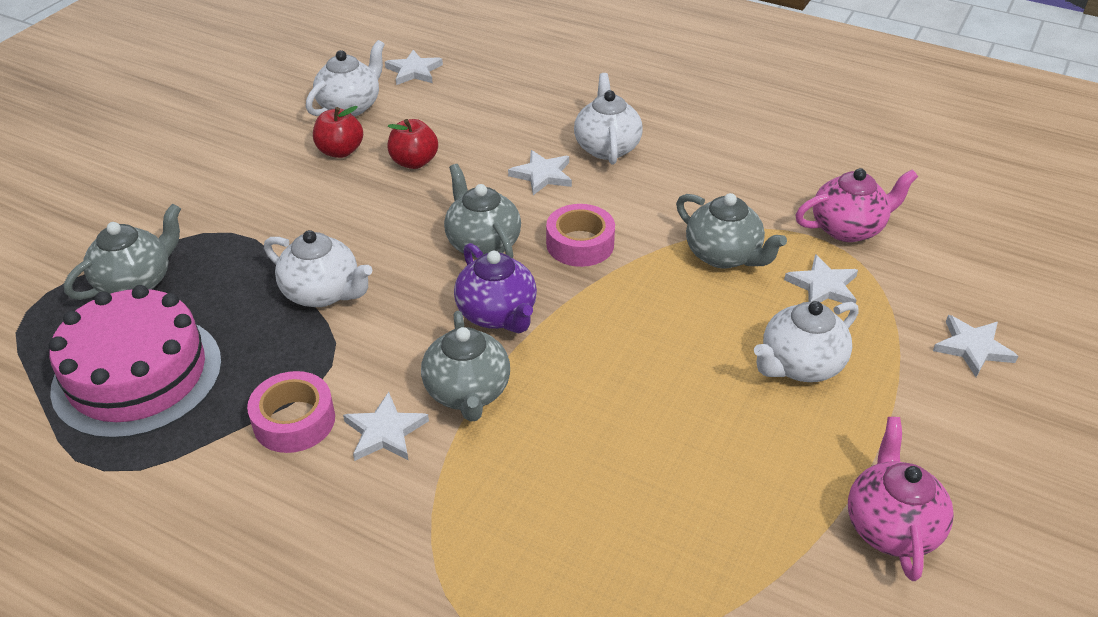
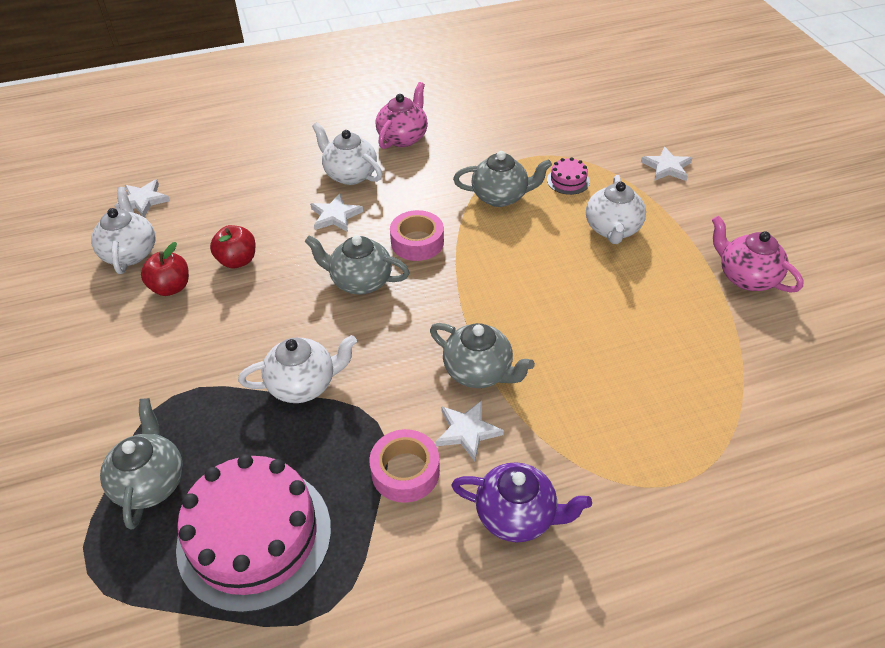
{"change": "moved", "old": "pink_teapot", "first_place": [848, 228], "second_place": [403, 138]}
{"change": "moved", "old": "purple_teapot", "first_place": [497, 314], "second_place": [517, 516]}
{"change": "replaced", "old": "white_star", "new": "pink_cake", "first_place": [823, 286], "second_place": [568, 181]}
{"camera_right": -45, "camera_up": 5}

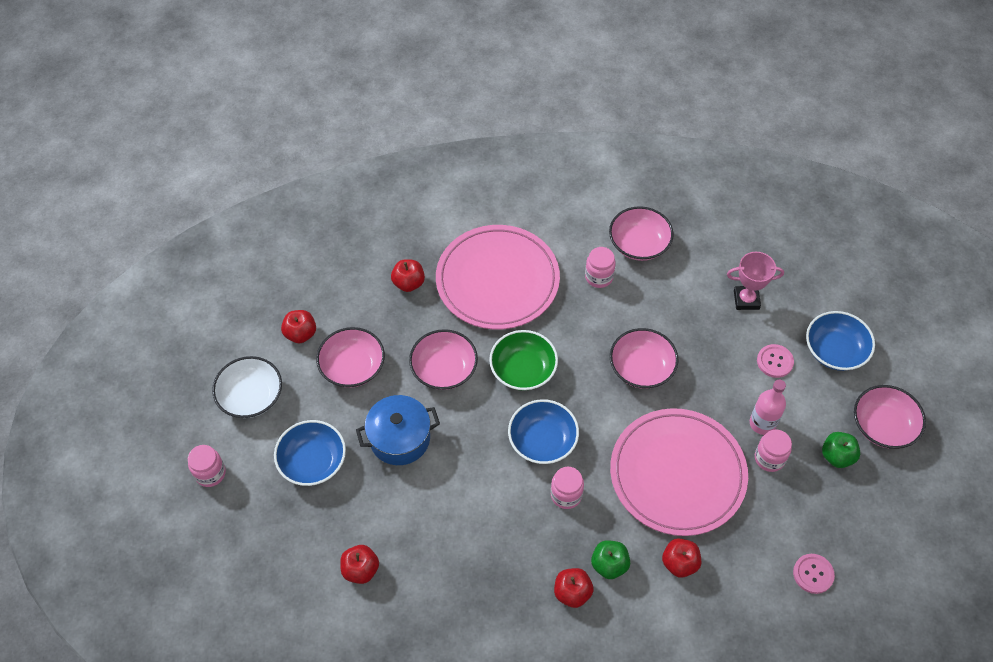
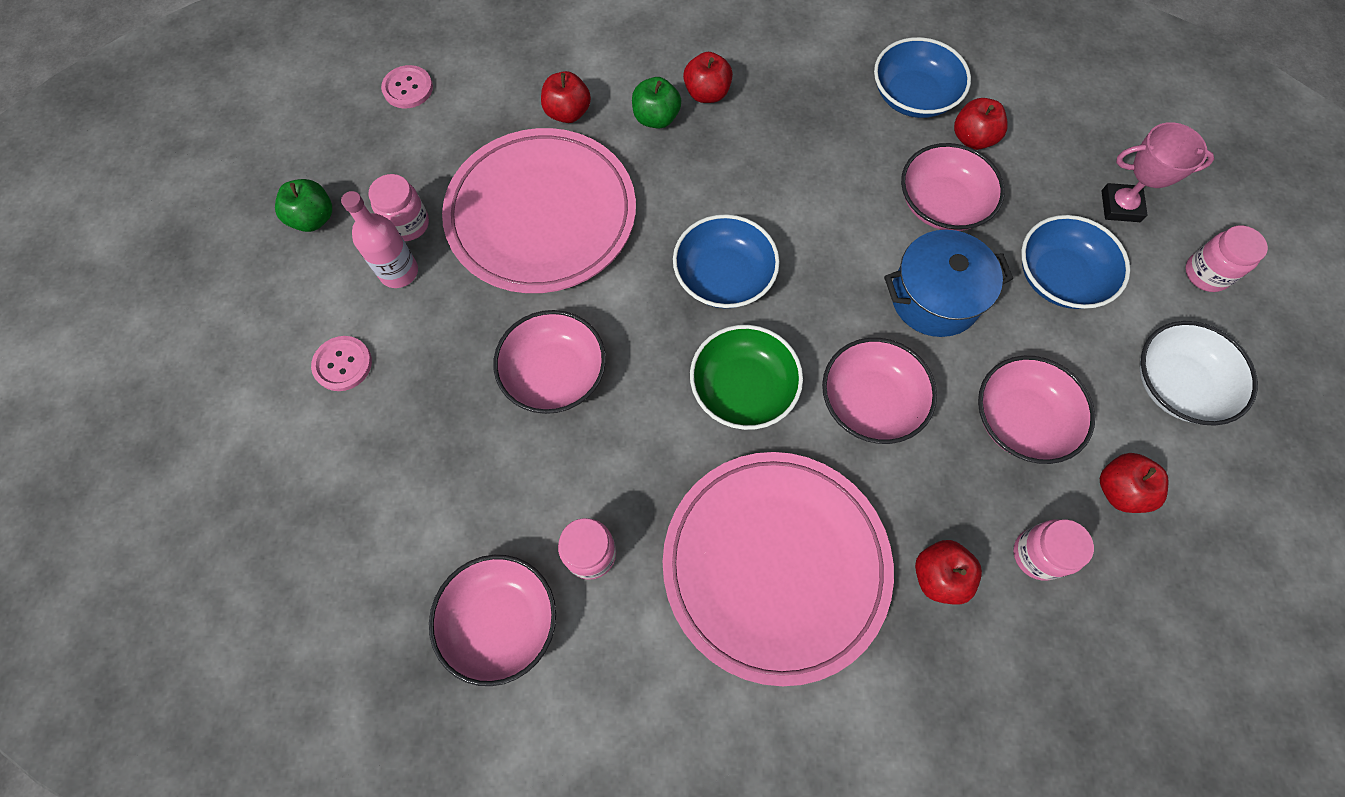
{"change": "moved", "old": "pink_trophy", "first_place": [746, 300], "second_place": [1120, 206]}
{"change": "moved", "old": "blue_bowl", "first_place": [835, 350], "second_place": [913, 96]}
{"change": "moved", "old": "pink_bowl", "first_place": [883, 426], "second_place": [942, 204]}
{"change": "moved", "old": "pink_jar", "first_place": [566, 495], "second_place": [1037, 554]}
{"camera_right": -175, "camera_up": 10}

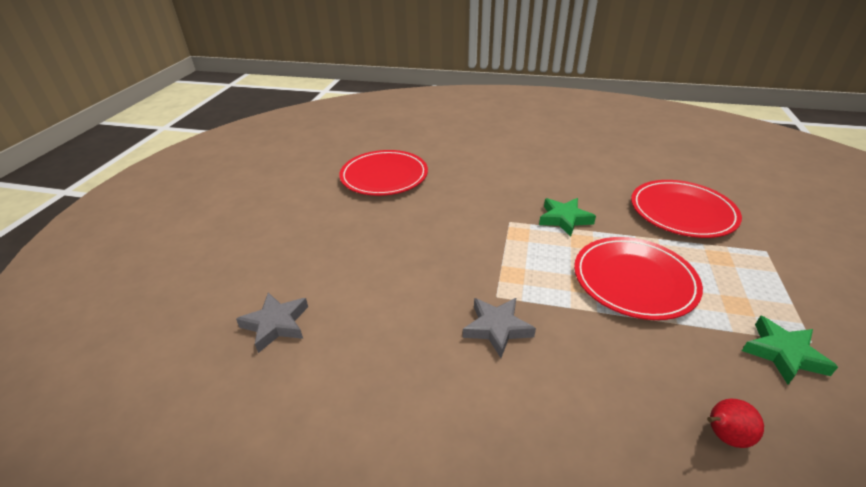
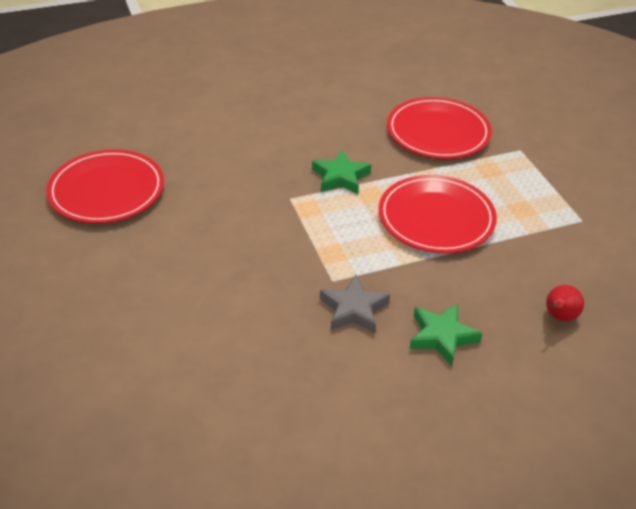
{"change": "removed", "old": "grey_star", "first_place": [276, 324]}
{"change": "moved", "old": "green_star", "first_place": [783, 354], "second_place": [442, 336]}
{"camera_right": -35, "camera_up": 5}

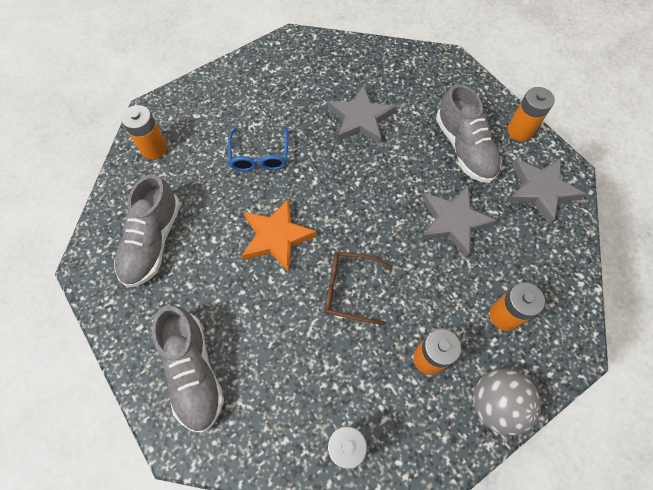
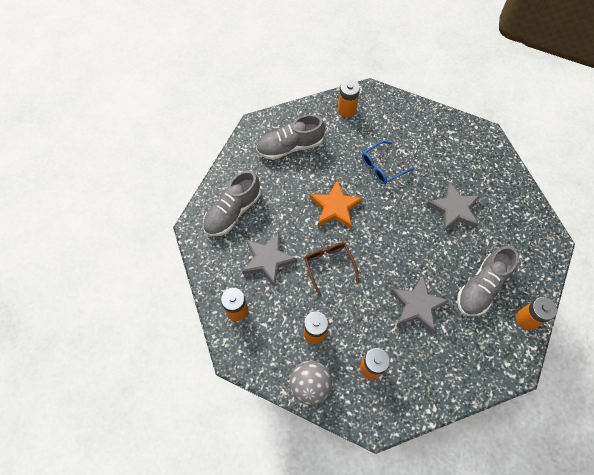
{"change": "moved", "old": "grey_star", "first_place": [540, 190], "second_place": [268, 260]}
{"camera_right": 60, "camera_up": 0}

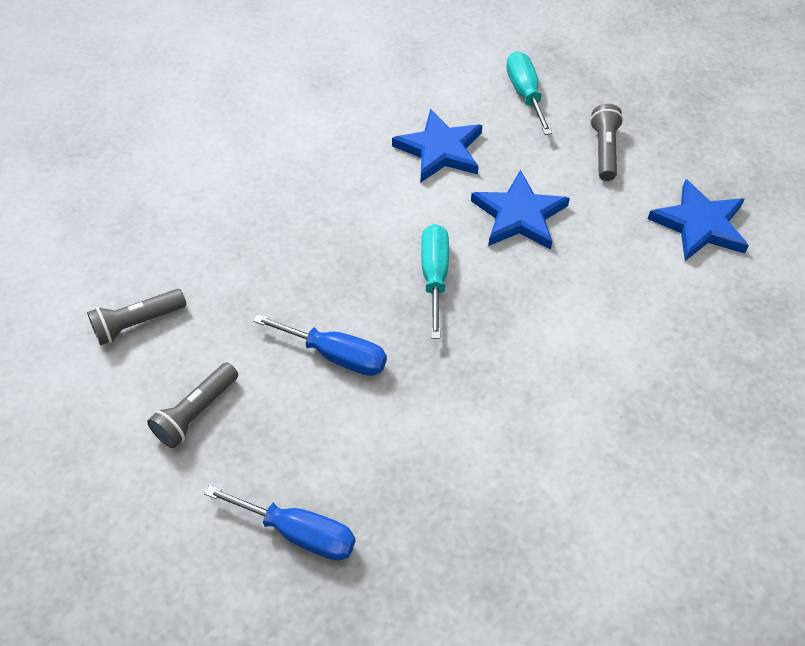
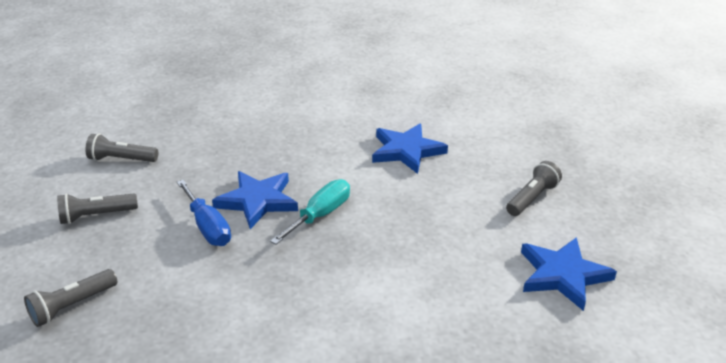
{"change": "removed", "old": "turquoise_screwdriver", "first_place": [525, 94]}
{"change": "moved", "old": "blue_star", "first_place": [519, 215], "second_place": [258, 201]}
{"change": "replaced", "old": "blue_screwdriver", "new": "grey_flashlight", "first_place": [299, 532], "second_place": [72, 306]}
{"camera_right": 35, "camera_up": -20}

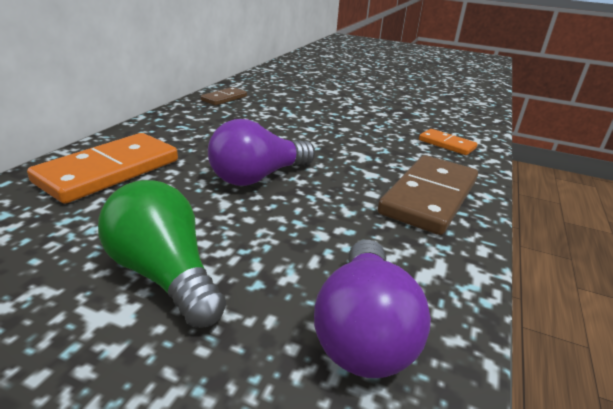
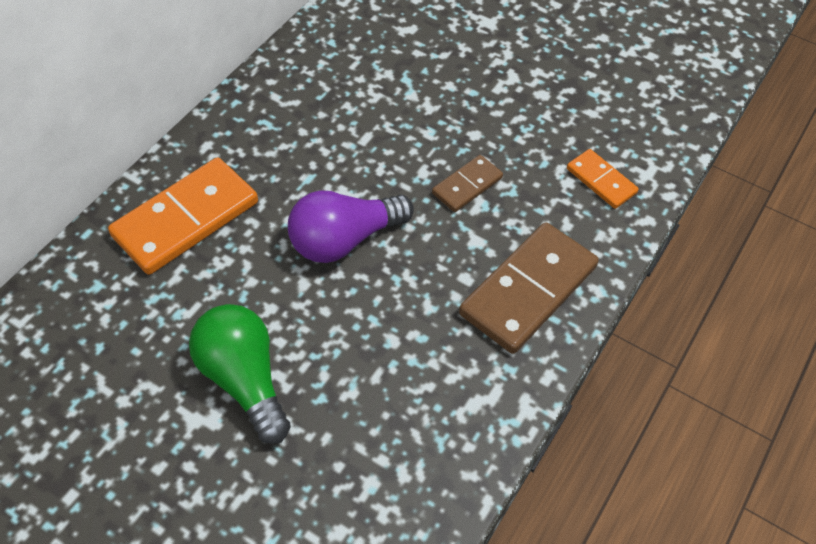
{"change": "moved", "old": "brown_domino", "first_place": [224, 98], "second_place": [467, 185]}
{"change": "removed", "old": "purple_light_bulb", "first_place": [363, 330]}
{"camera_right": 10, "camera_up": 25}

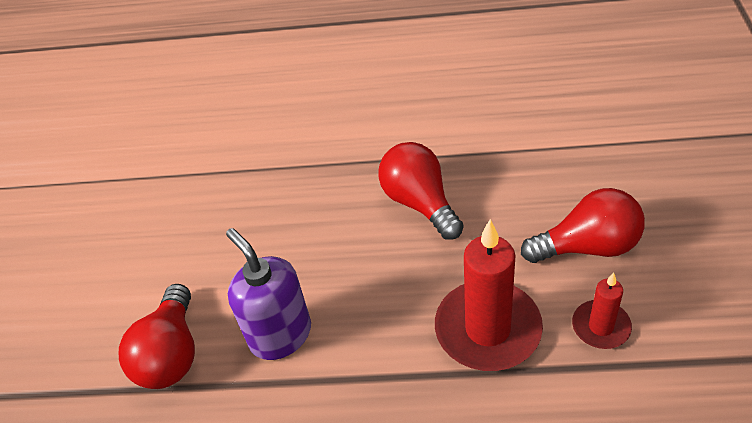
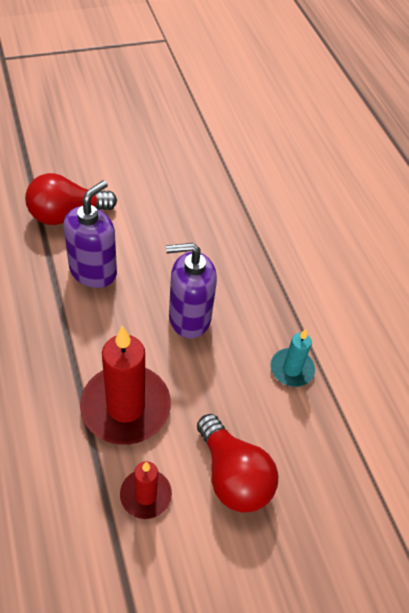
{"change": "removed", "old": "red_light_bulb", "first_place": [420, 203]}
{"change": "added", "new": "purple_soap_dispenser", "second_place": [189, 318]}
{"change": "added", "new": "turquoise_candle", "second_place": [291, 369]}
{"camera_right": 60, "camera_up": 5}

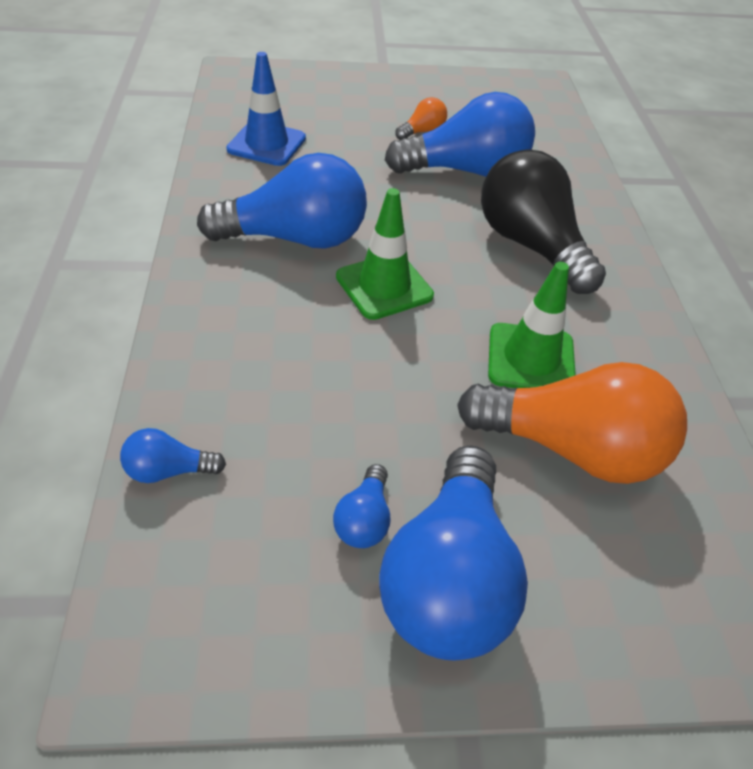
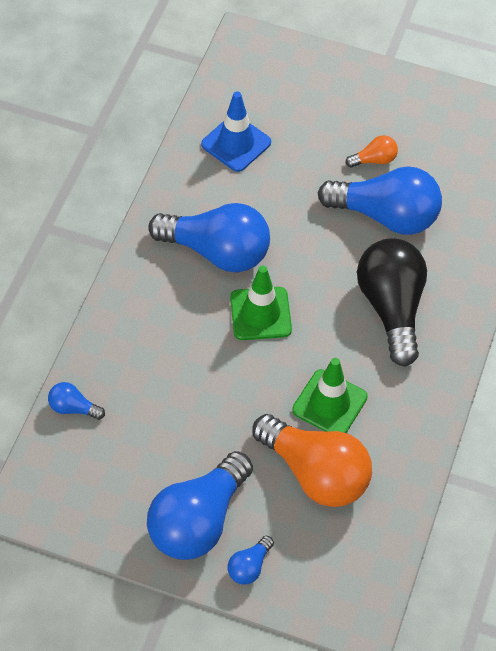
{"change": "moved", "old": "blue_light_bulb", "first_place": [364, 520], "second_place": [249, 567]}
{"camera_right": 25, "camera_up": 10}

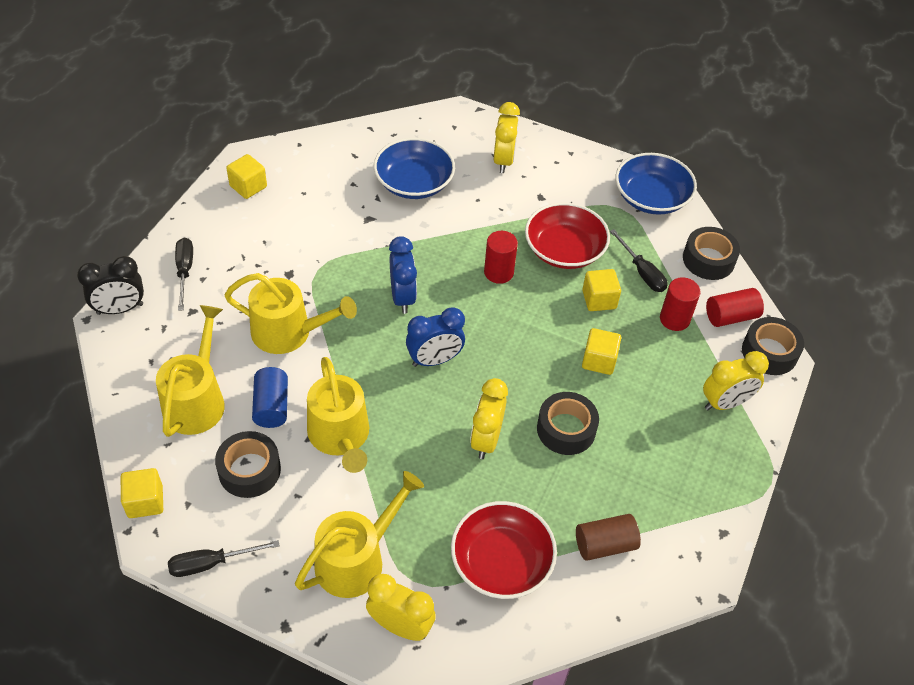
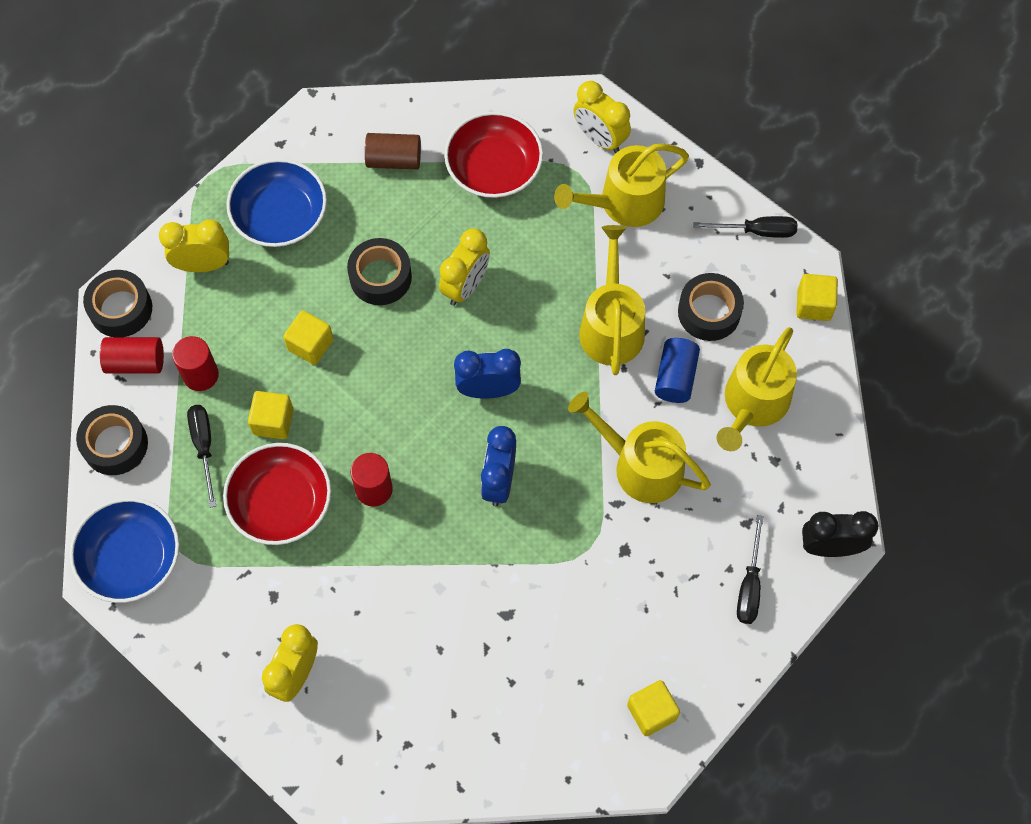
{"change": "moved", "old": "blue_bowl", "first_place": [414, 183], "second_place": [280, 216]}
{"camera_right": -160, "camera_up": 15}

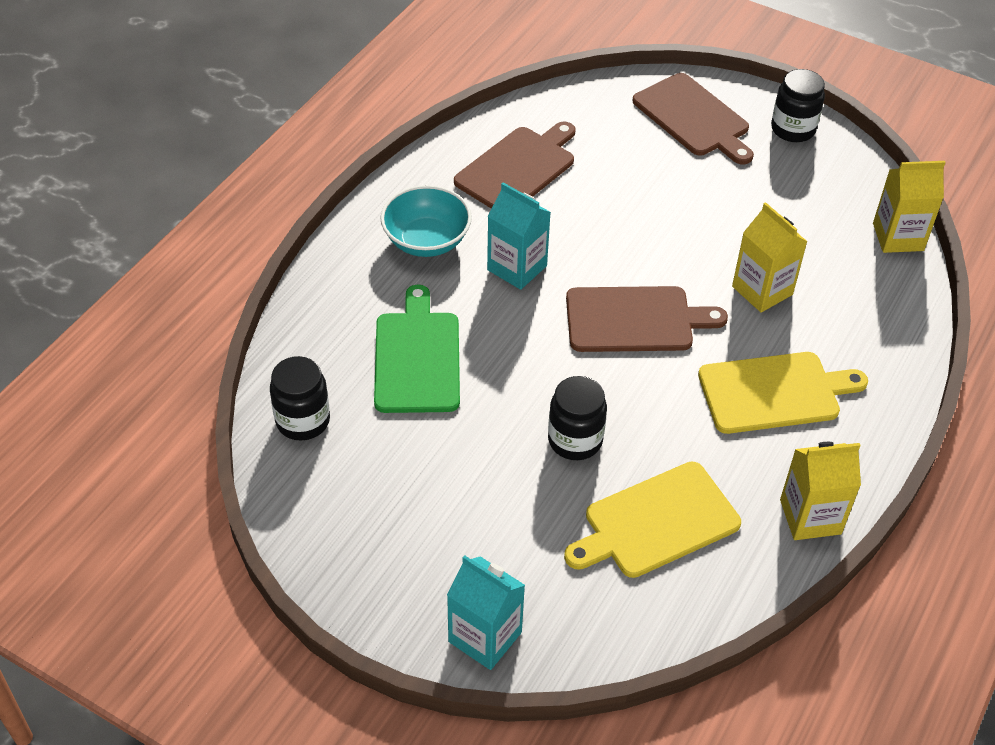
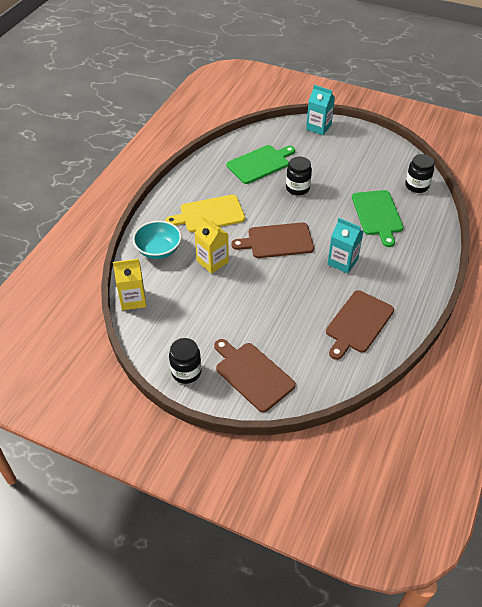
{"change": "moved", "old": "turquoise_bowl", "first_place": [426, 241], "second_place": [158, 250]}
{"change": "removed", "old": "yellow_carton", "first_place": [810, 517]}
{"change": "recoloured", "old": "yellow_cutting_board", "new": "green_cutting_board", "first_place": [656, 522], "second_place": [260, 164]}
{"camera_right": 175, "camera_up": 0}

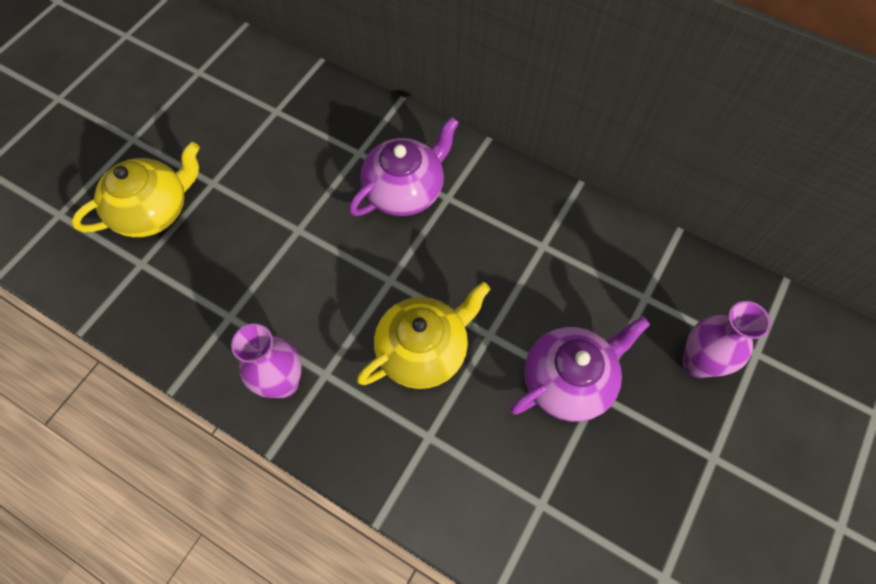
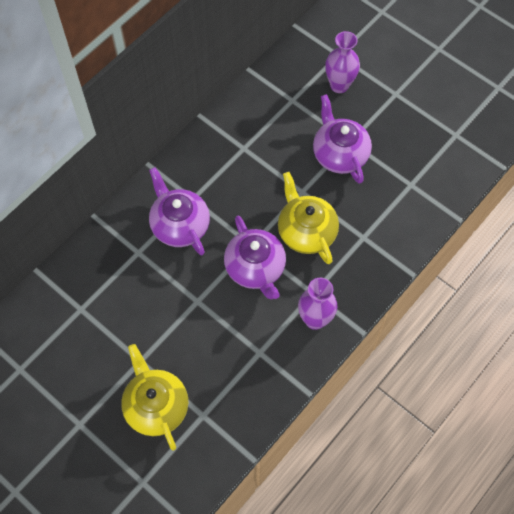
{"change": "added", "new": "purple_teapot", "second_place": [255, 268]}
{"camera_right": -80, "camera_up": 0}

